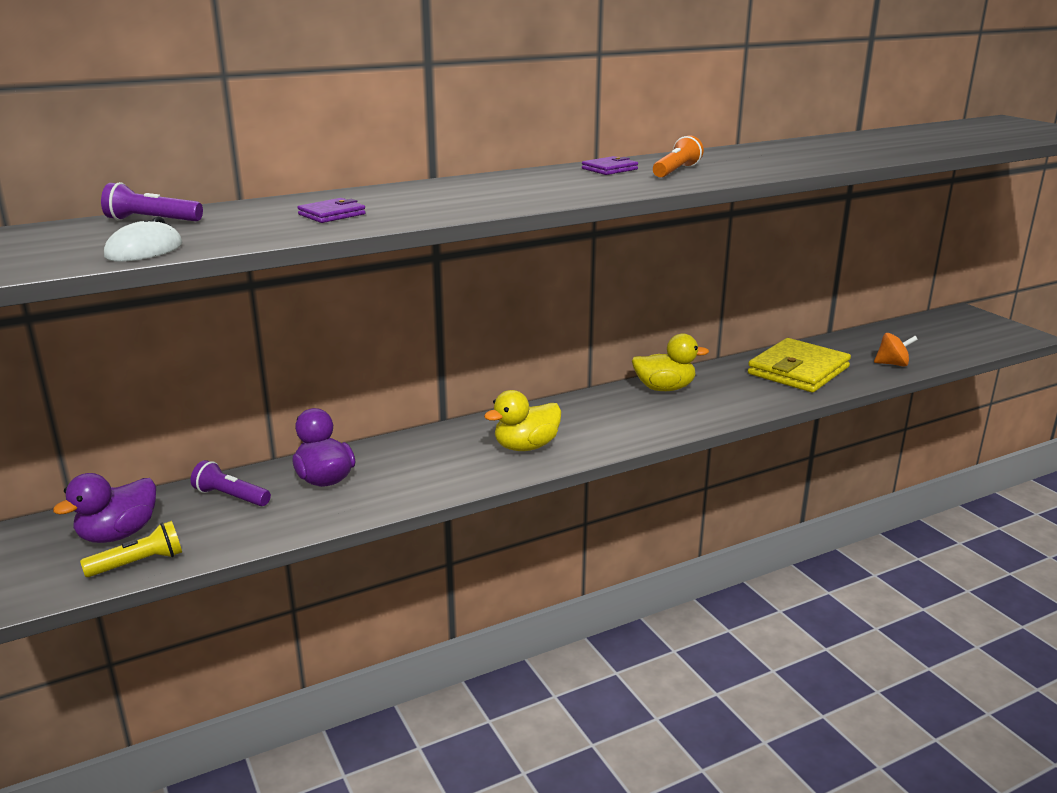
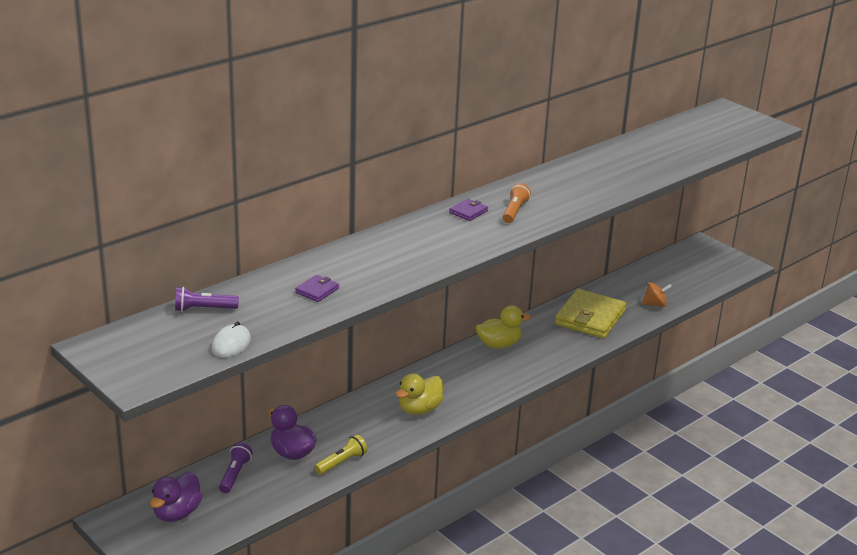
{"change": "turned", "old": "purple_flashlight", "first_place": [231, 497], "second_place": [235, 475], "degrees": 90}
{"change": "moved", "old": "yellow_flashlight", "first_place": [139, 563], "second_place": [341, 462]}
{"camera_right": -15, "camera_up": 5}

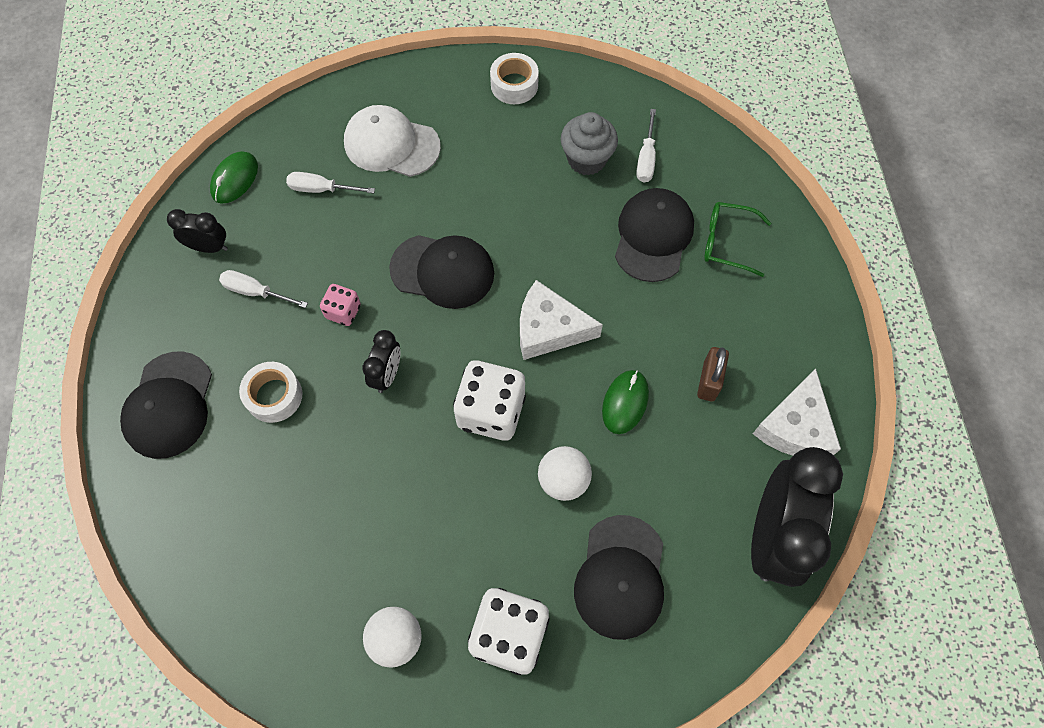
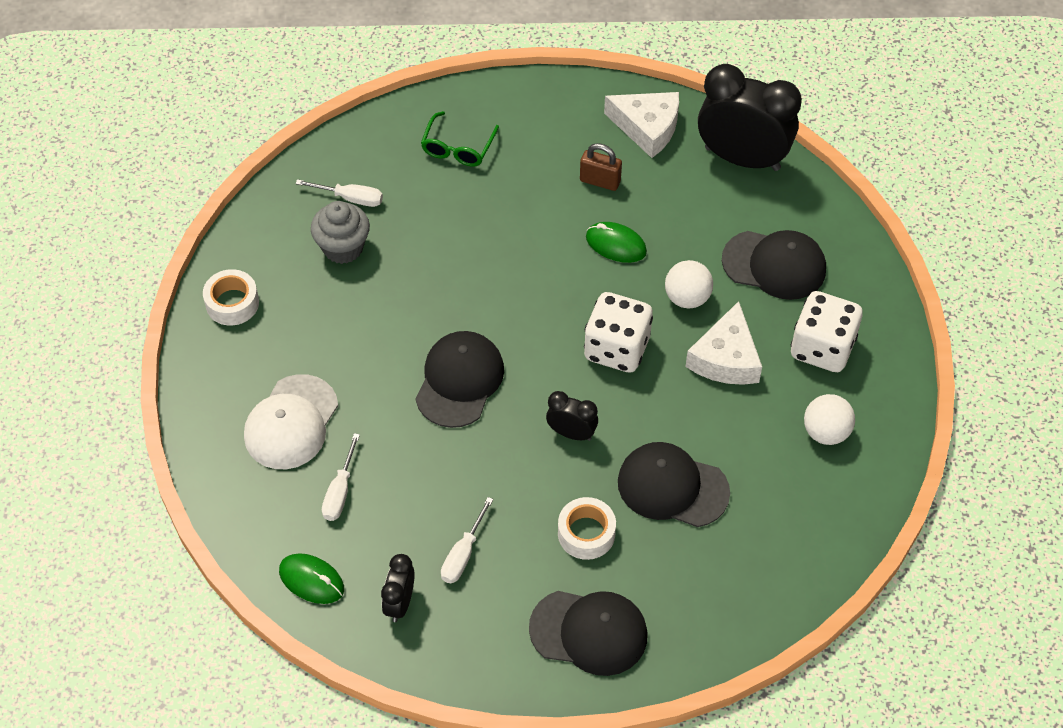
{"change": "moved", "old": "black_cap", "first_place": [653, 236], "second_place": [672, 487]}
{"change": "moved", "old": "white_cheese", "first_place": [549, 329], "second_place": [726, 358]}
{"change": "removed", "old": "pink_dice", "first_place": [343, 311]}
{"camera_right": -85, "camera_up": -10}

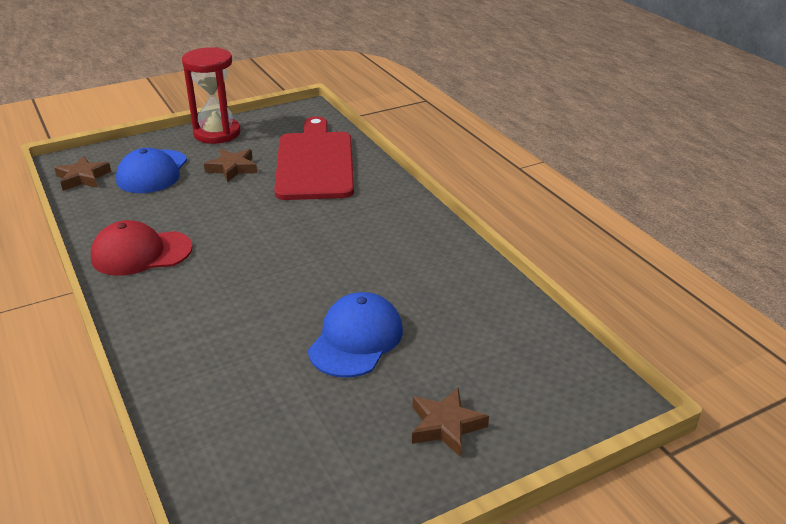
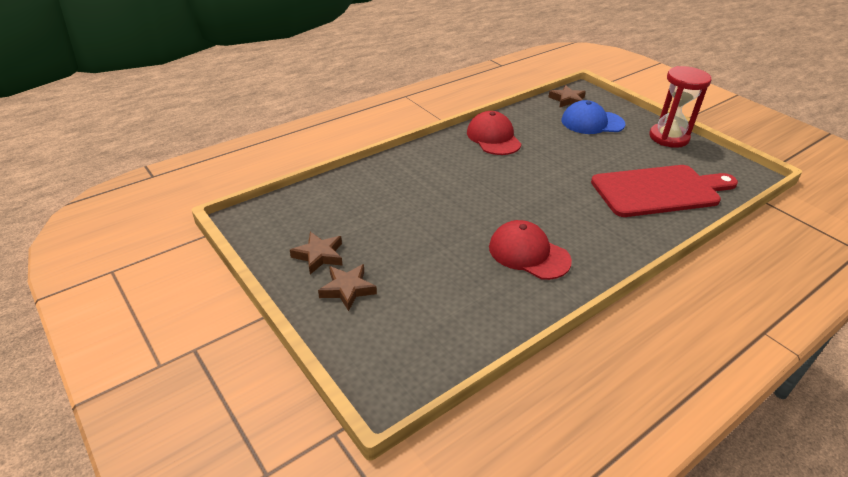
{"change": "moved", "old": "brown_star", "first_place": [232, 168], "second_place": [319, 255]}
{"change": "removed", "old": "blue_cap", "first_place": [356, 339]}
{"change": "added", "new": "red_cap", "second_place": [528, 253]}
{"camera_right": 80, "camera_up": 5}

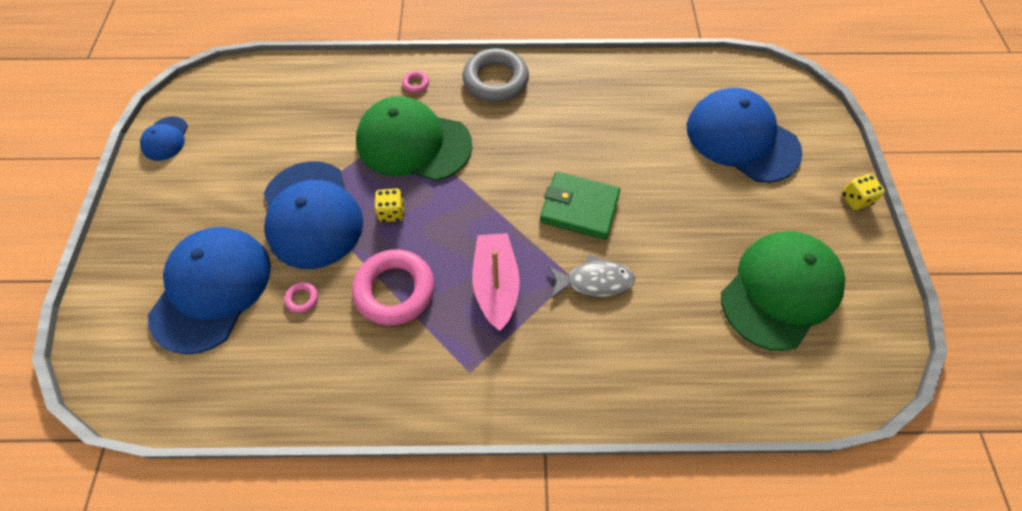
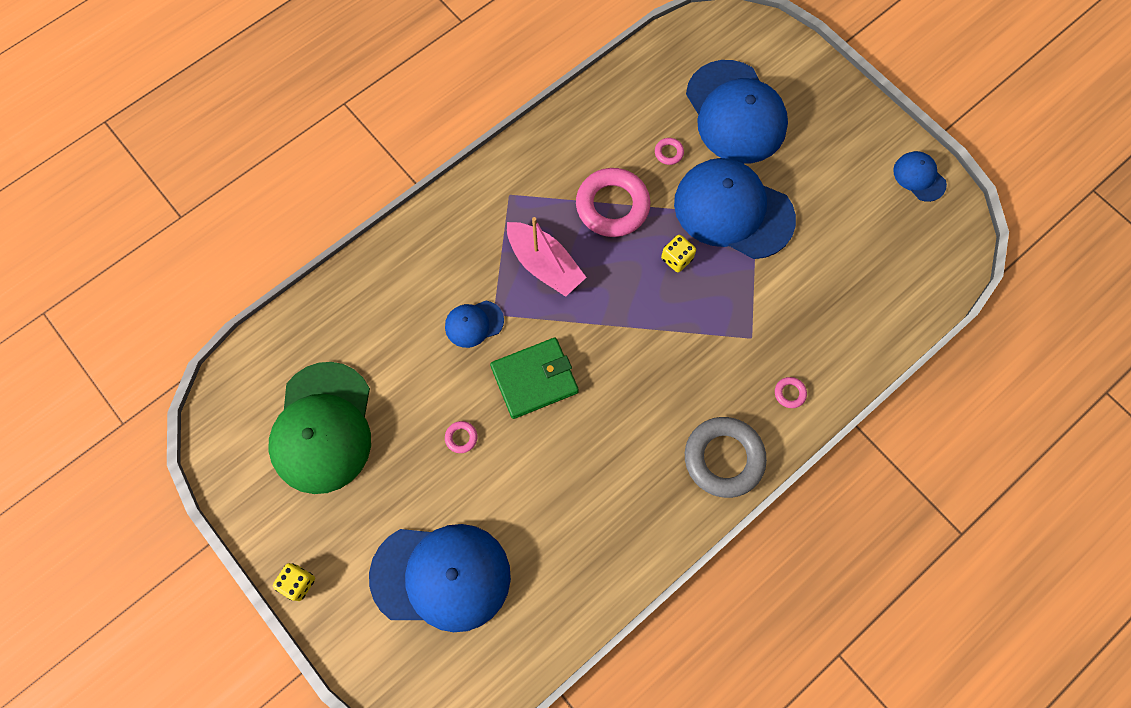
{"change": "removed", "old": "green_cap", "first_place": [413, 143]}
{"change": "replaced", "old": "grey_fish", "new": "blue_cap", "first_place": [594, 281], "second_place": [474, 324]}
{"change": "added", "new": "pink_ring", "second_place": [461, 437]}
{"camera_right": 140, "camera_up": 10}

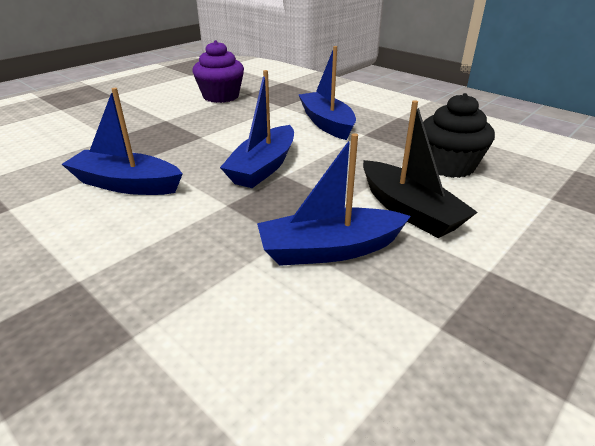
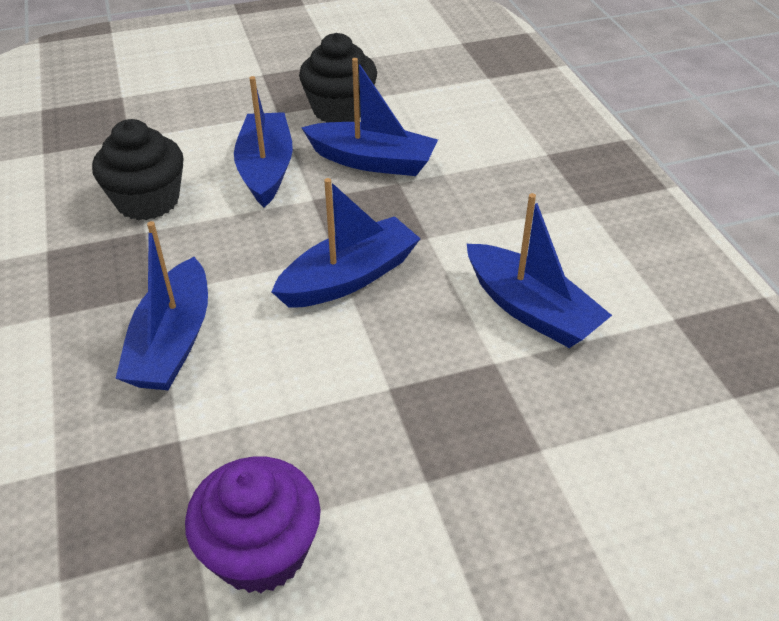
{"change": "recoloured", "old": "black_boat", "new": "blue_boat", "first_place": [409, 210], "second_place": [266, 169]}
{"change": "added", "new": "black_cupcake", "second_place": [340, 110]}
{"camera_right": -150, "camera_up": 10}

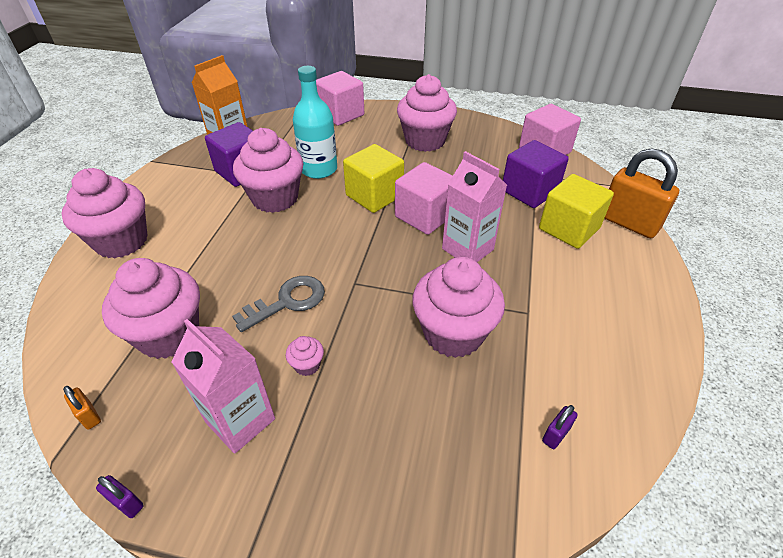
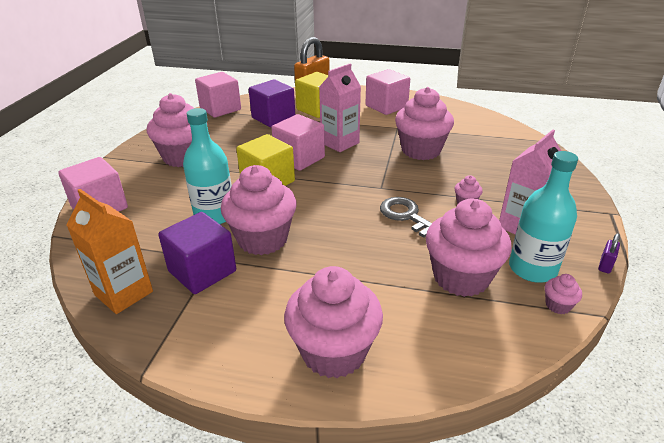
{"change": "replaced", "old": "orange_padlock", "new": "pink_cupcake", "first_place": [89, 416], "second_place": [558, 305]}
{"change": "removed", "old": "purple_padlock", "first_place": [556, 435]}
{"change": "added", "new": "pink_cube", "second_place": [386, 106]}
{"change": "added", "new": "turquoise_bottle", "second_place": [532, 269]}
{"camera_right": -90, "camera_up": -10}

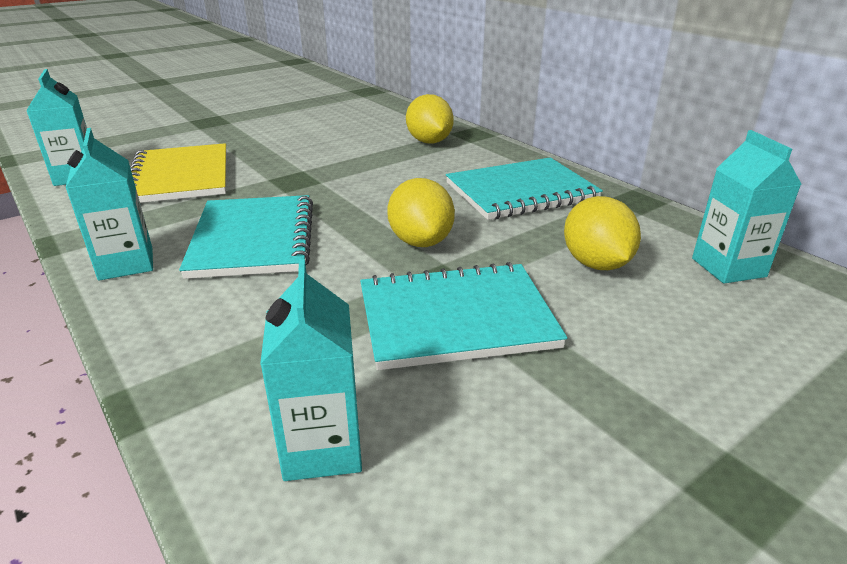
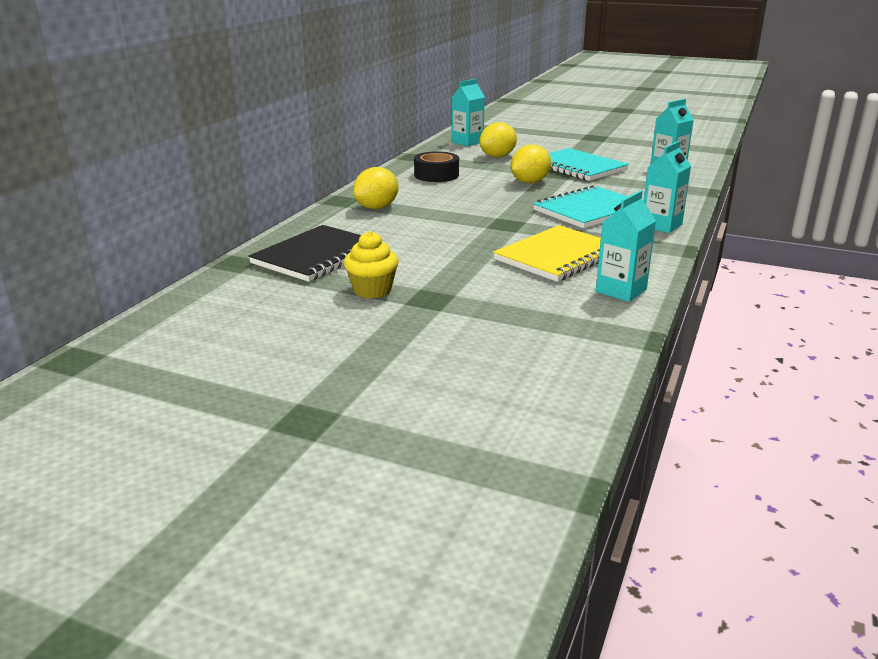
{"change": "replaced", "old": "turquoise_notebook", "new": "black_tape", "first_place": [521, 192], "second_place": [436, 175]}
{"change": "added", "new": "black_notebook", "second_place": [317, 256]}
{"change": "added", "new": "yellow_cupcake", "second_place": [372, 290]}
{"camera_right": -120, "camera_up": -5}

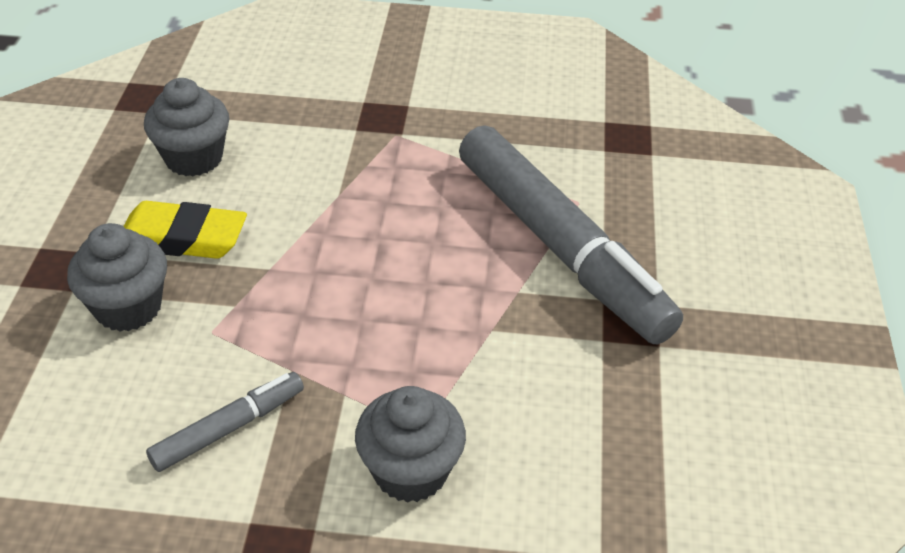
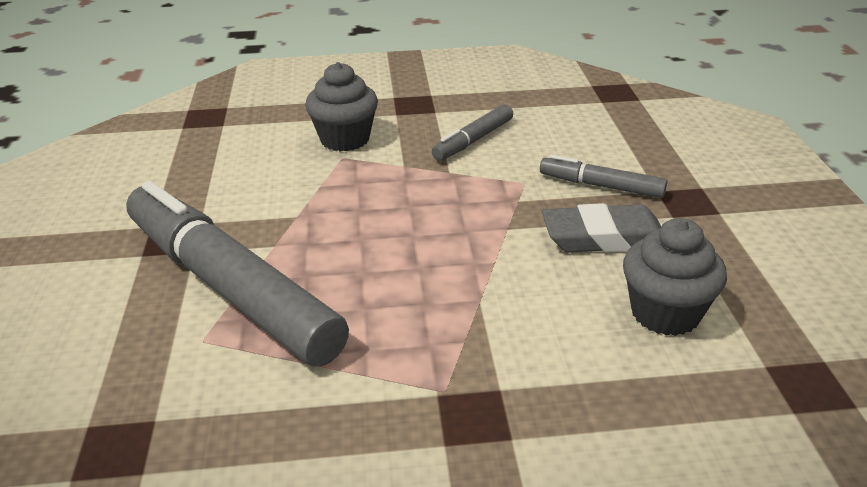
{"change": "recoloured", "old": "yellow_eraser", "new": "grey_eraser", "first_place": [183, 238], "second_place": [604, 237]}
{"change": "replaced", "old": "grey_cupcake", "new": "grey_marker", "first_place": [128, 307], "second_place": [601, 186]}
{"camera_right": 170, "camera_up": -10}

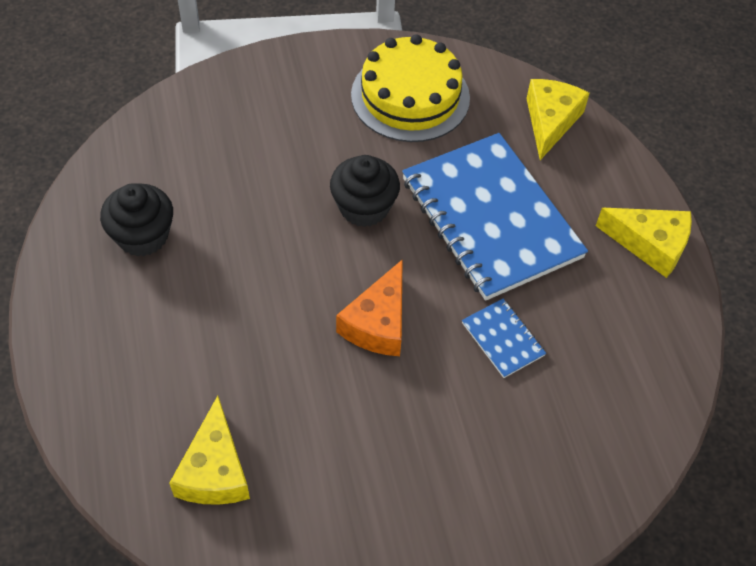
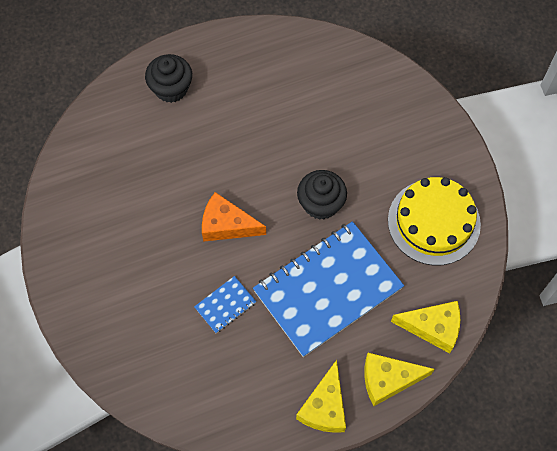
{"change": "moved", "old": "black_cupcake", "first_place": [142, 236], "second_place": [171, 88]}
{"change": "moved", "old": "yellow_cheese", "first_place": [215, 470], "second_place": [388, 380]}
{"camera_right": 85, "camera_up": 10}

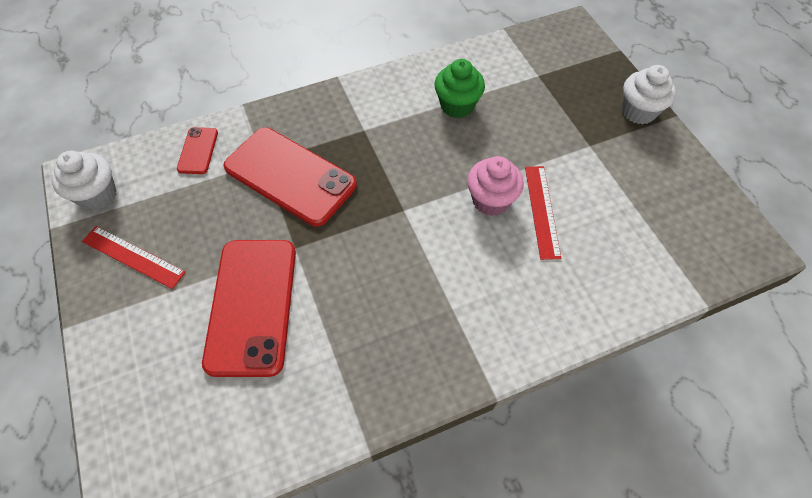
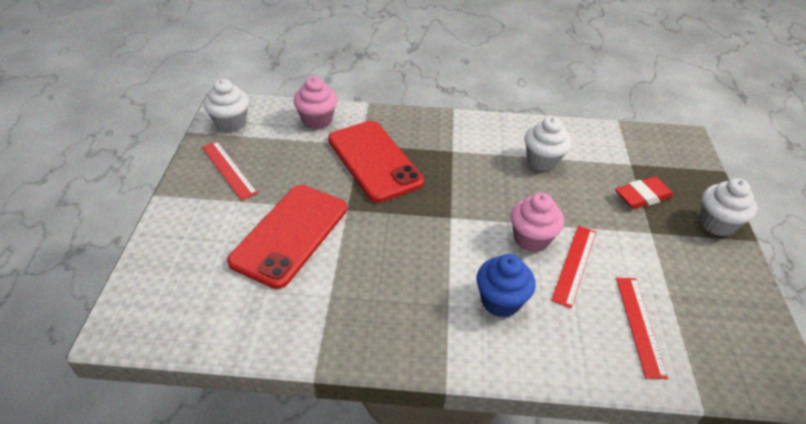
{"change": "recoloured", "old": "green_cupcake", "new": "white_cupcake", "first_place": [457, 105], "second_place": [542, 161]}
{"change": "replaced", "old": "red_phone", "new": "pink_cupcake", "first_place": [198, 151], "second_place": [317, 120]}
{"change": "added", "new": "red_eraser", "second_place": [642, 196]}
{"change": "added", "new": "blue_cupcake", "second_place": [500, 301]}
{"change": "added", "new": "red_ruler", "second_place": [639, 325]}
{"camera_right": 25, "camera_up": -15}

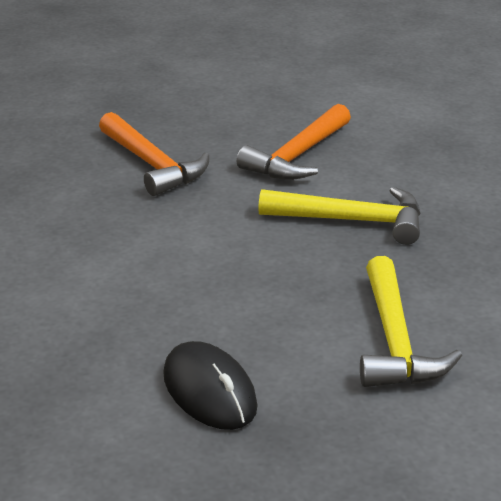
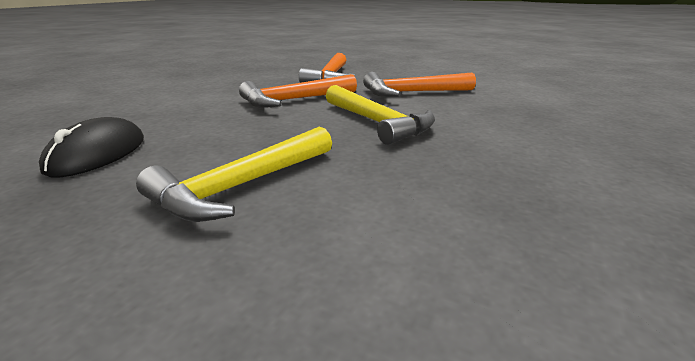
{"change": "added", "new": "orange_hammer", "second_place": [294, 100]}
{"camera_right": 45, "camera_up": -5}

